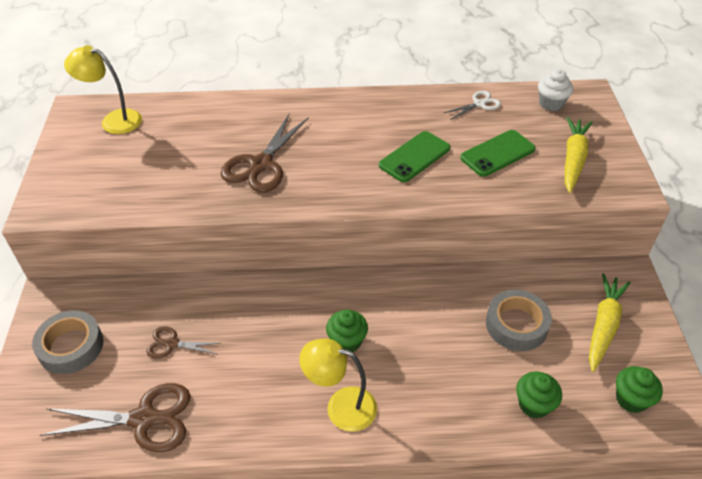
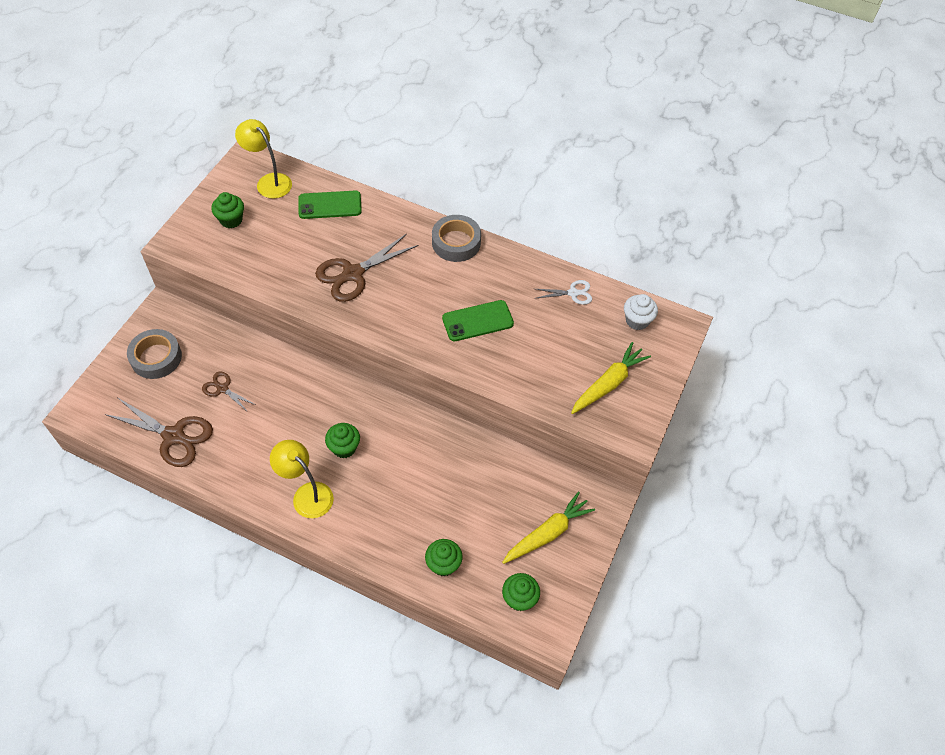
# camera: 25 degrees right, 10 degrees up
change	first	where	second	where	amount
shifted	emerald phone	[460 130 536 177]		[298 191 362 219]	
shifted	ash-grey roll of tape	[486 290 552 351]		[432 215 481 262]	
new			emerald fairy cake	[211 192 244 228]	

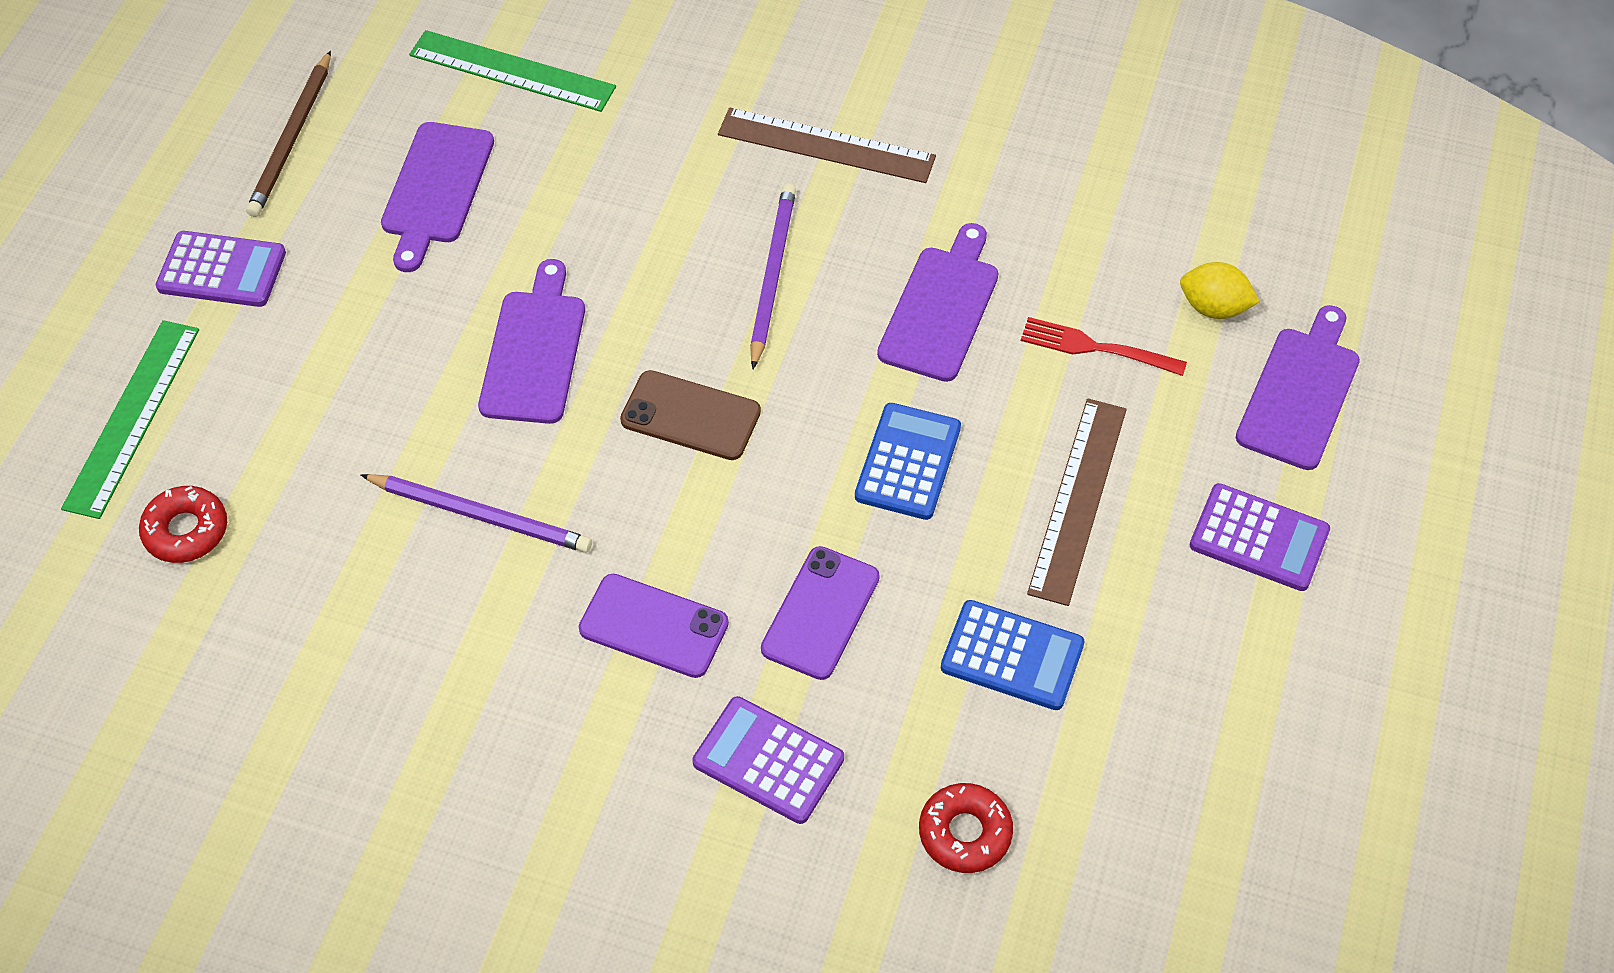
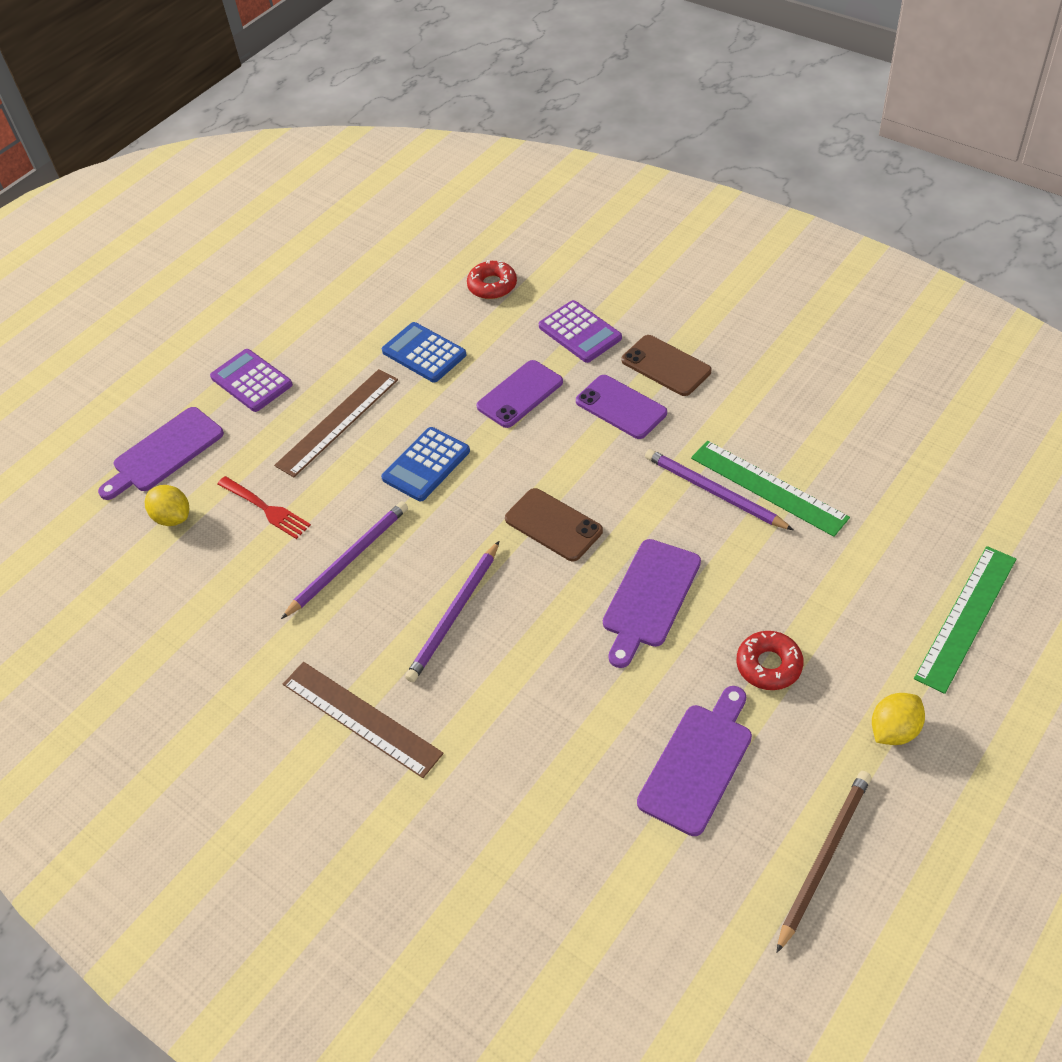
# camera: 155 degrees left, 5 degrees down
change	first	where	second	where	amount
shifted	emerald measuring stick	[409 30 616 112]		[691 441 850 537]	
swapped	purple cutting board	[877 223 998 382]	purple wooden pencil	[281 501 408 619]	
swapped	purple calculator	[156 231 286 307]	bright yellow lemon	[872 693 925 745]	
shifted	scarlet doughnut	[139 486 227 563]		[737 631 804 690]	
new			brown phone	[622 335 712 396]	

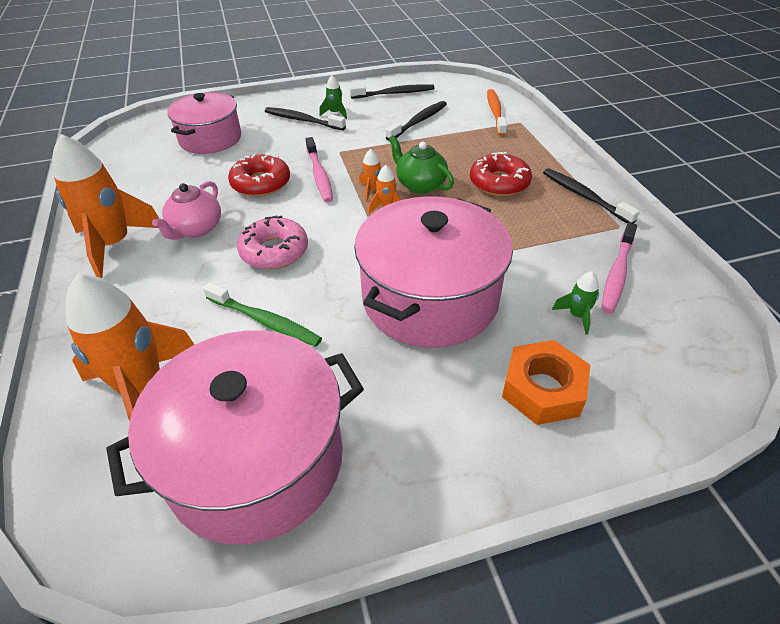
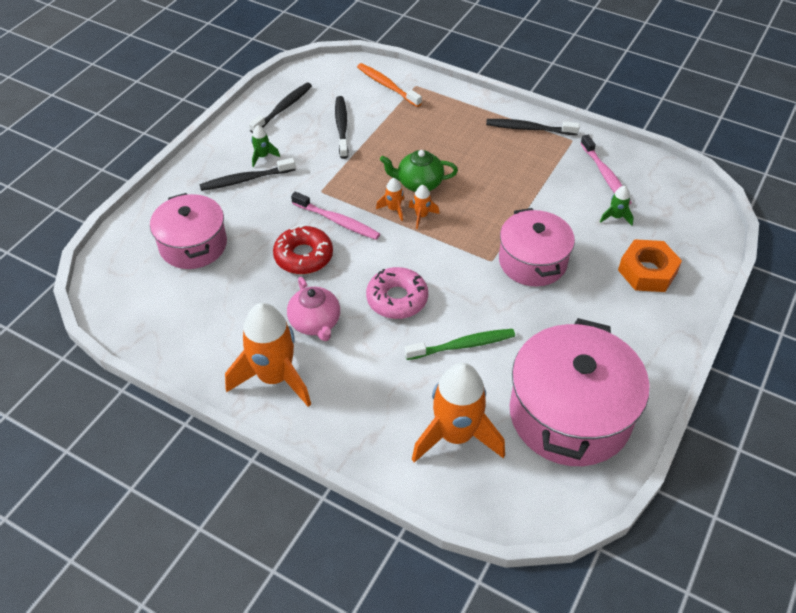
# camera: 45 degrees left, 5 degrees up
change	first	where	second	where	amount
gone	scarlet doughnut	[470 152 532 196]			
scaled	rose-pink cooking pot	[354 196 513 348]		[499 208 575 286]	x0.64

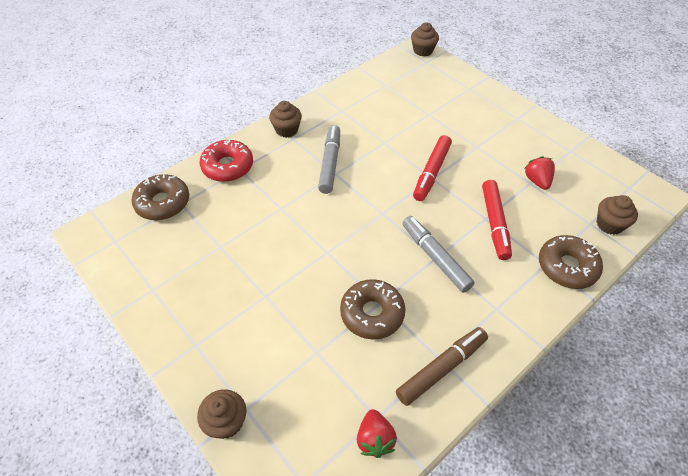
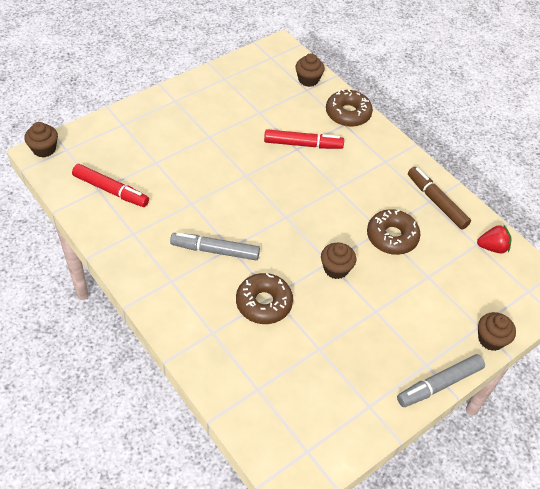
# camera: 90 degrees left, 0 degrees up
change	first	where	second	where	amount
shifted	brown fairy cake	[269 101 302 138]		[321 243 356 279]	
shifted	scarlet marker	[413 135 452 201]		[72 164 149 207]	
gone	scarlet doughnut	[200 139 253 182]			
gone	scarlet strawberry	[524 156 555 190]			
shifted	brown doughnut	[132 174 189 220]		[236 273 293 324]	
shifted	ash-grey marker	[402 216 475 293]		[397 354 485 407]	

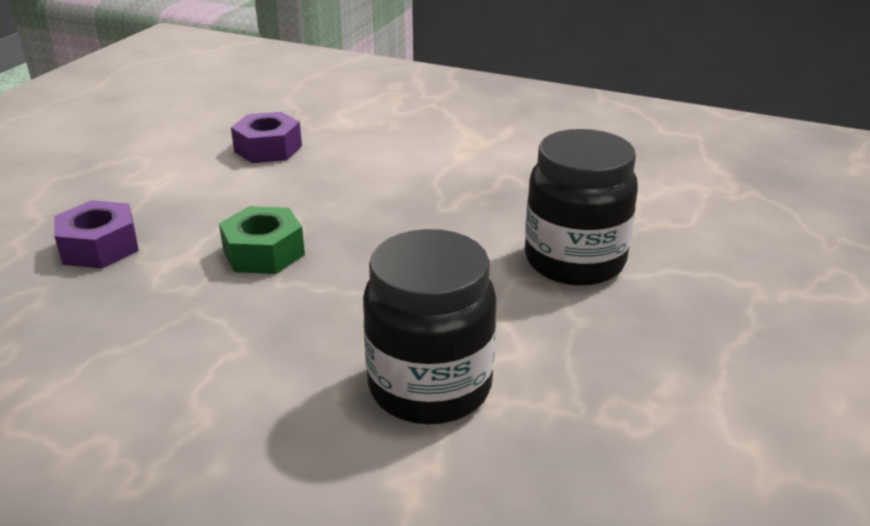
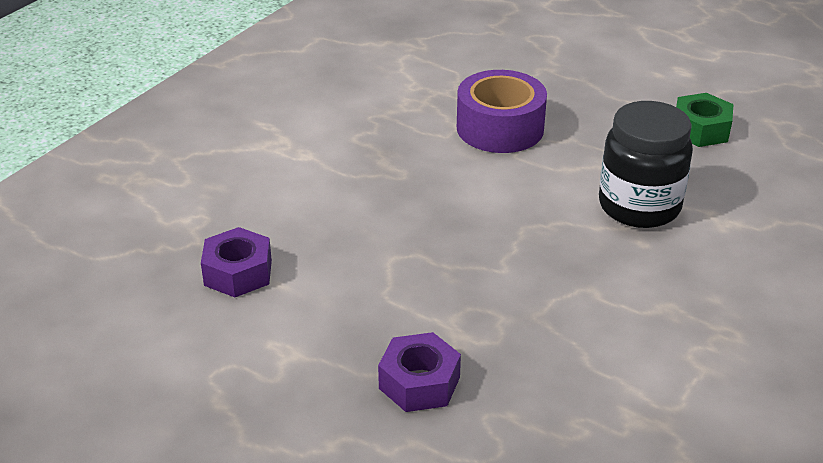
# camera: 80 degrees left, 5 degrees up
change	first	where	second	where	amount
swapped	black jar	[525 129 638 286]	purple roll of tape	[457 70 547 153]	
shifted	emerald hexagon nut	[219 206 305 274]		[676 93 734 147]	

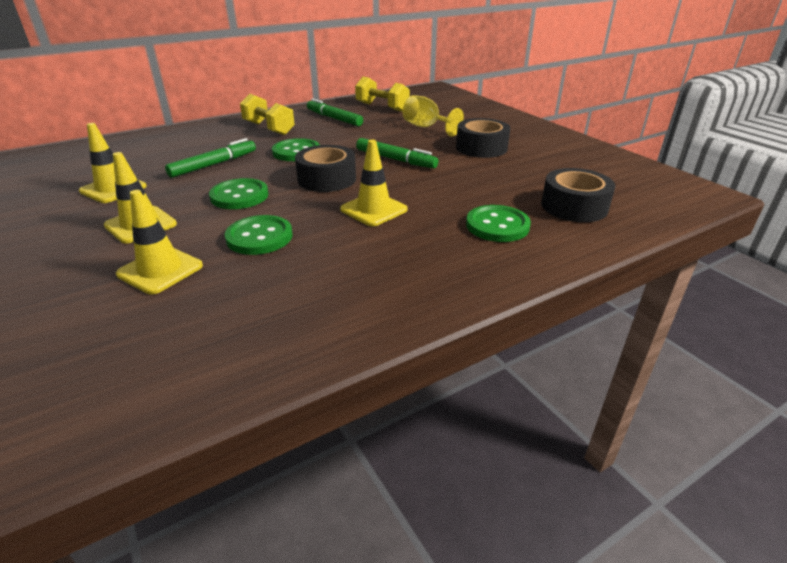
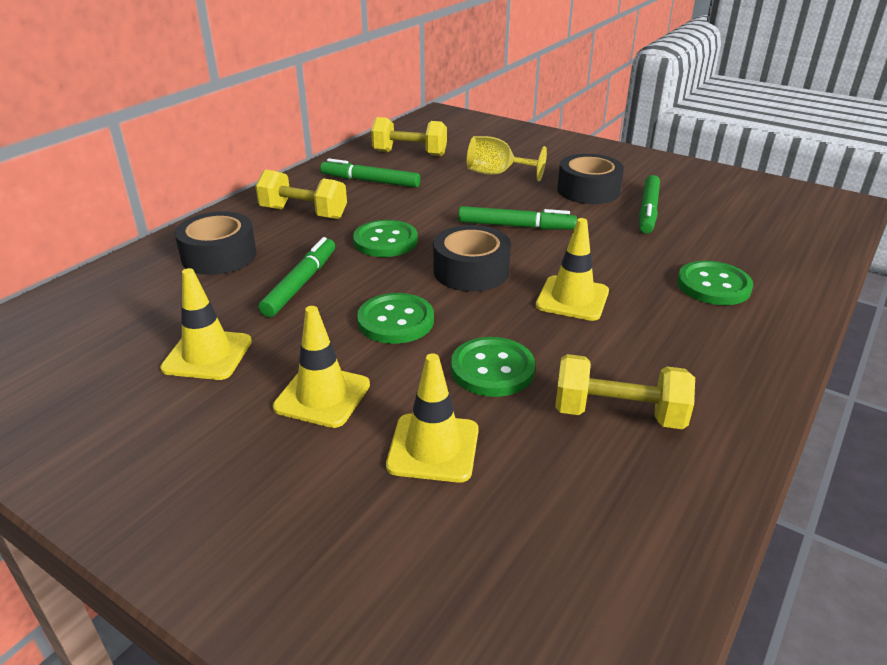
# camera: 25 degrees left, 0 degrees up
change	first	where	second	where	amount
shifted	black roll of tape	[541 168 615 222]		[175 211 257 275]	
new			emerald marker	[639 175 660 234]	
new			bright yellow dumbbell	[555 354 695 429]	

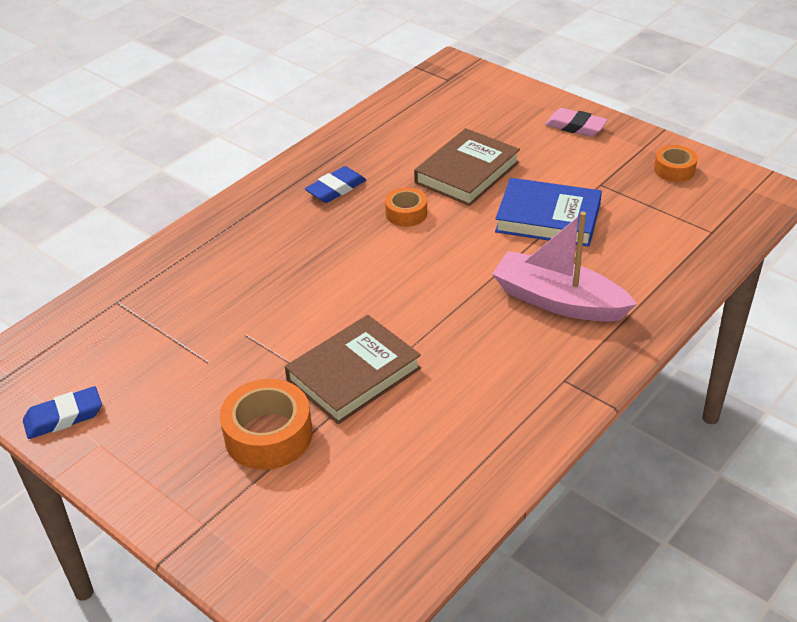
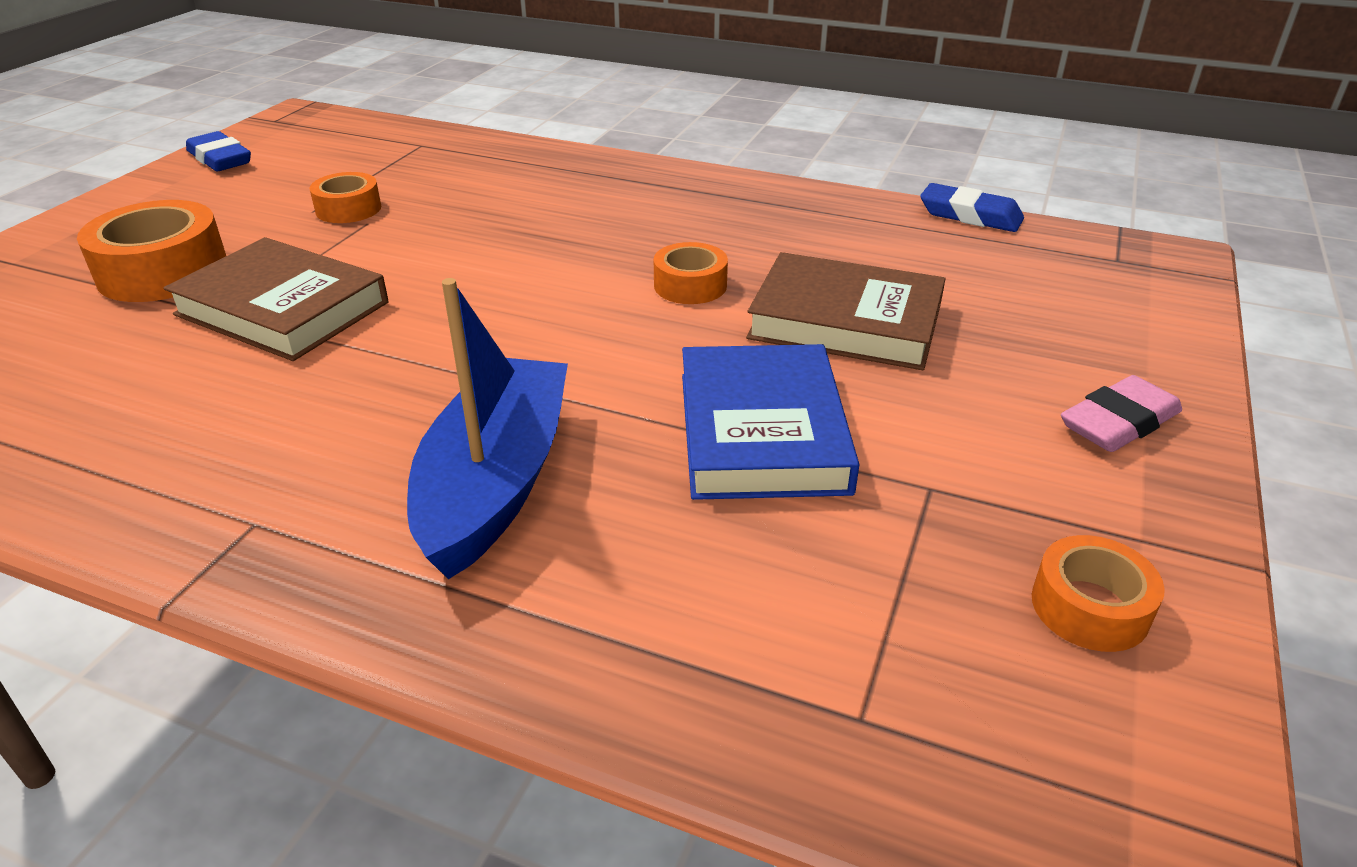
# camera: 70 degrees right, 5 degrees down
change	first	where	second	where	amount
rotated	rose-pink eraser	[545 108 608 137]		[1061 375 1182 452]	45 degrees clockwise
shifted	blue eraser	[305 166 366 203]		[920 183 1024 232]	
repainted	rose-pink boat	[492 212 637 322]	blue boat	[407 278 568 579]	
new			orange-coloured roll of tape	[310 172 381 223]	

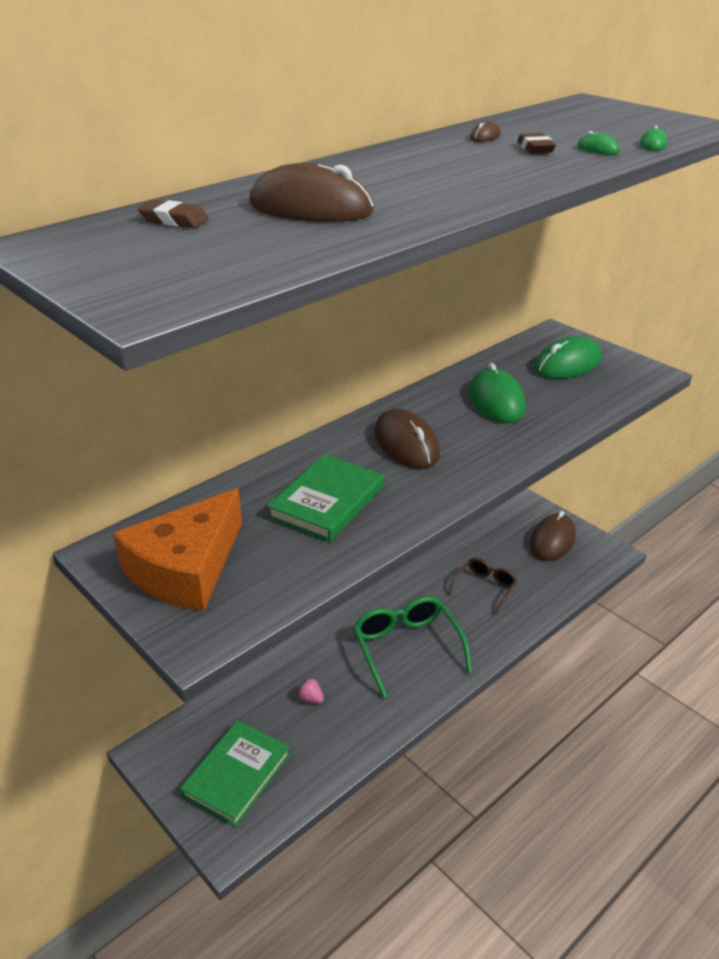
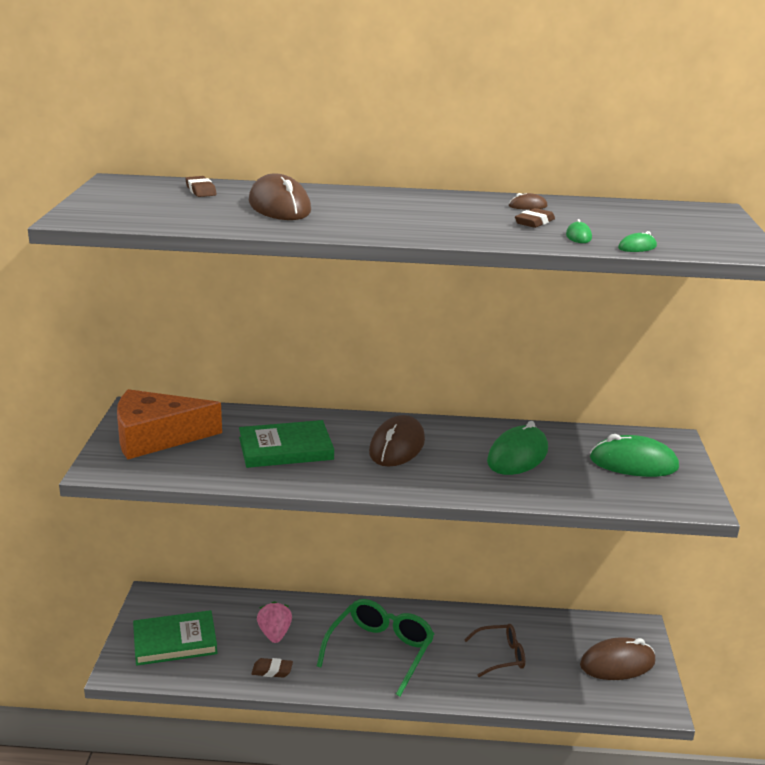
# camera: 45 degrees right, 10 degrees down
change	first	where	second	where	amount
scaled	rose-pink strawberry	[297 677 324 703]		[257 601 292 643]	x1.66
new			brown eraser	[251 658 293 678]	

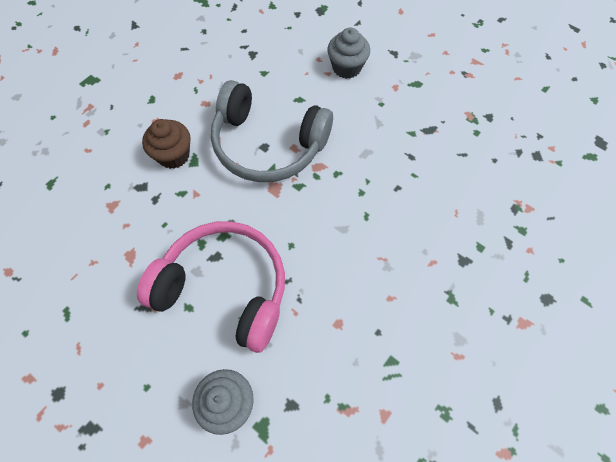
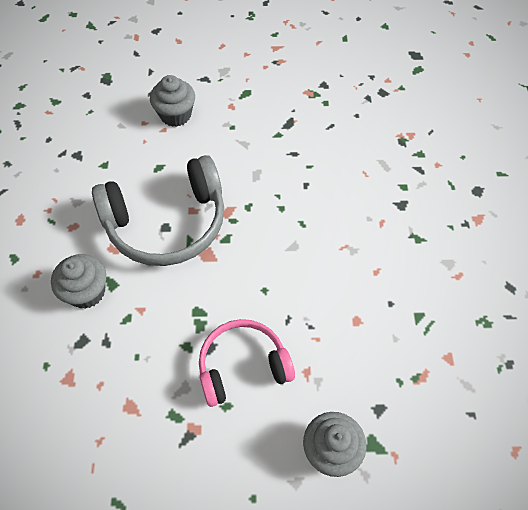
# camera: 40 degrees left, 5 degrees down
change	first	where	second	where	amount
repainted	brown fairy cake	[142 119 191 169]	ash-grey fairy cake	[51 254 106 309]	
scaled	rose-pink headphones	[137 221 285 353]		[199 319 295 407]	x0.64

